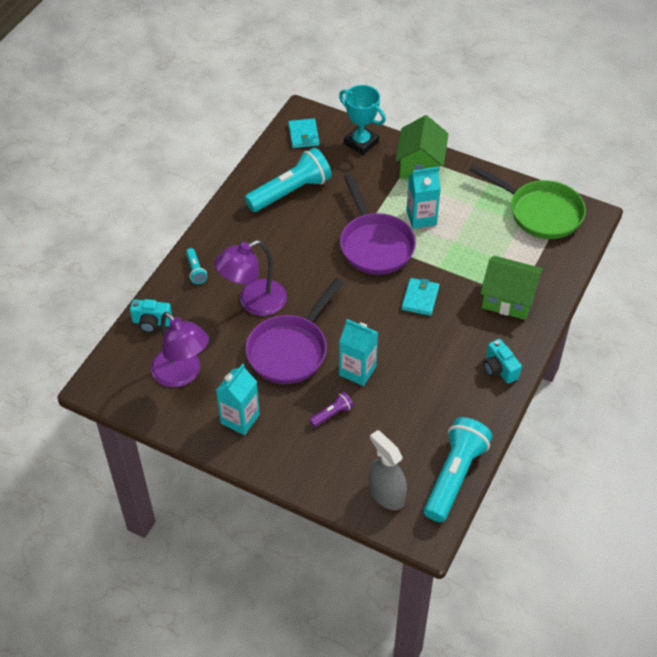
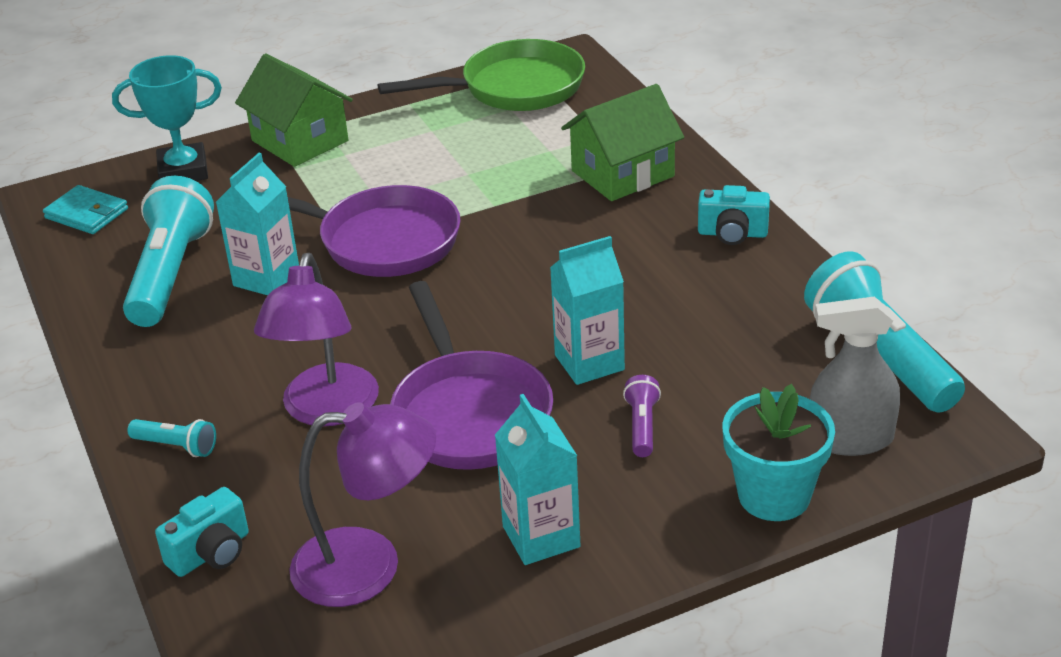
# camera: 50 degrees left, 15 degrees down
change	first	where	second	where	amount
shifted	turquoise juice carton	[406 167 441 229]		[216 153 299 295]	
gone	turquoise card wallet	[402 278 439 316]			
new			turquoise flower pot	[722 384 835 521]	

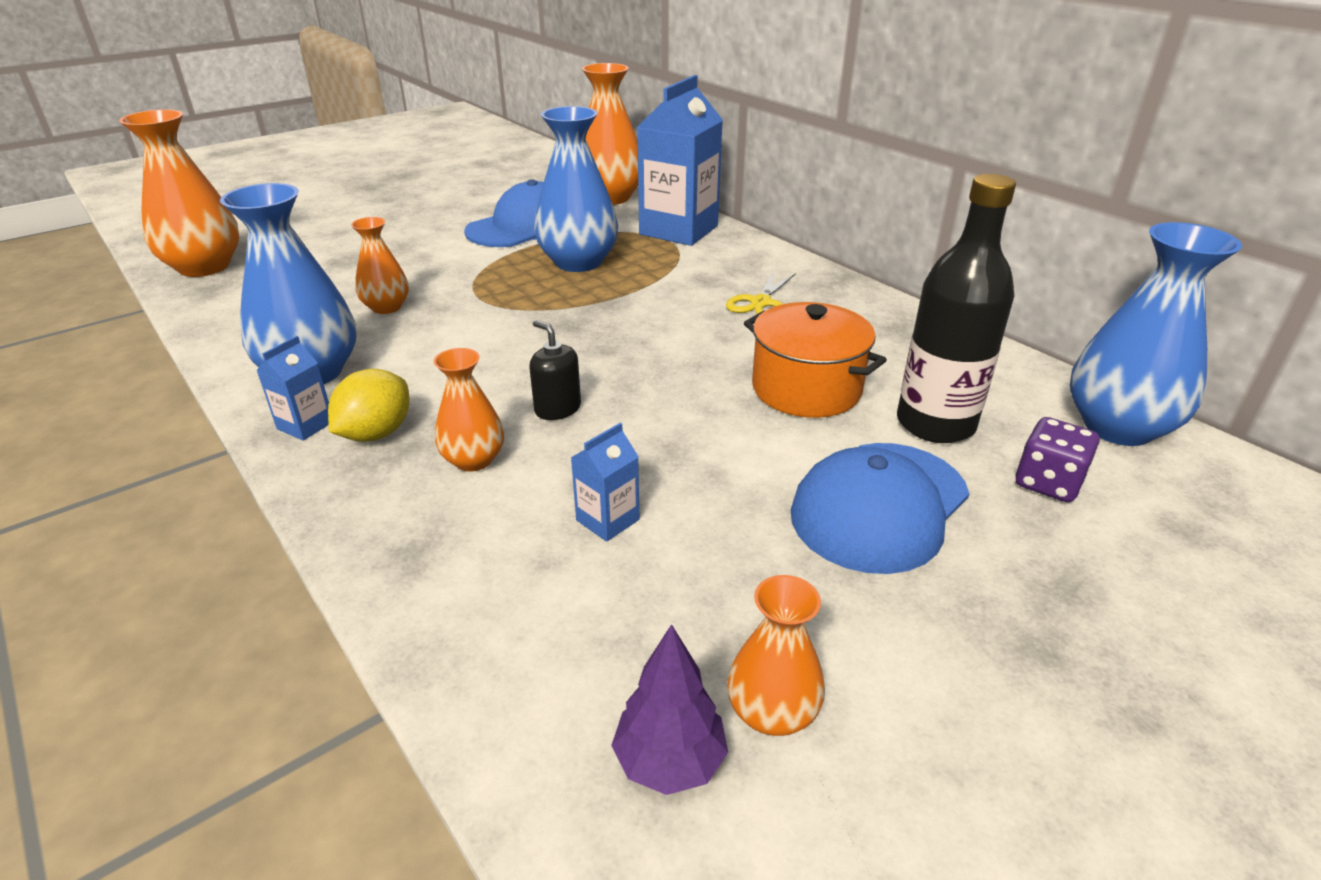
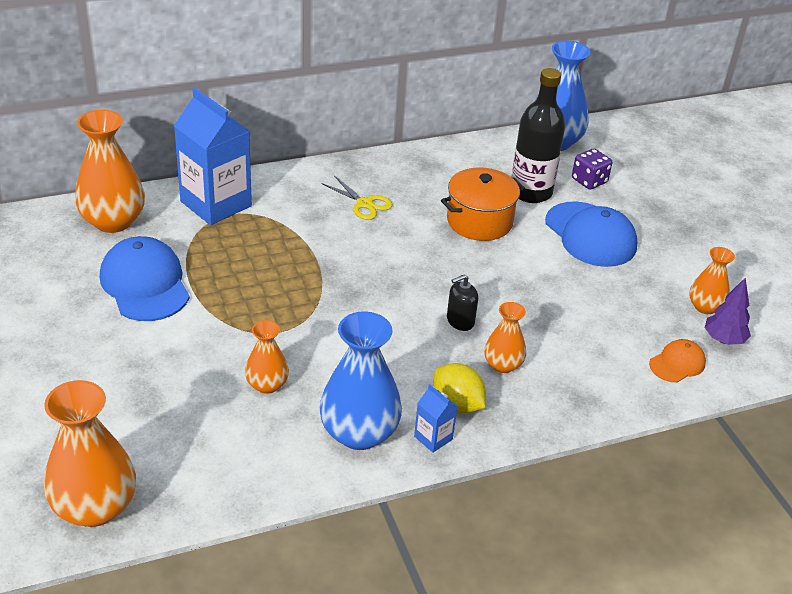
# camera: 75 degrees left, 5 degrees up
change	first	where	second	where	amount
gone	blue vase	[534 106 618 272]			
gone	blue juice carton	[571 423 640 542]			
new			orange-coloured peaked cap	[649 339 706 382]	

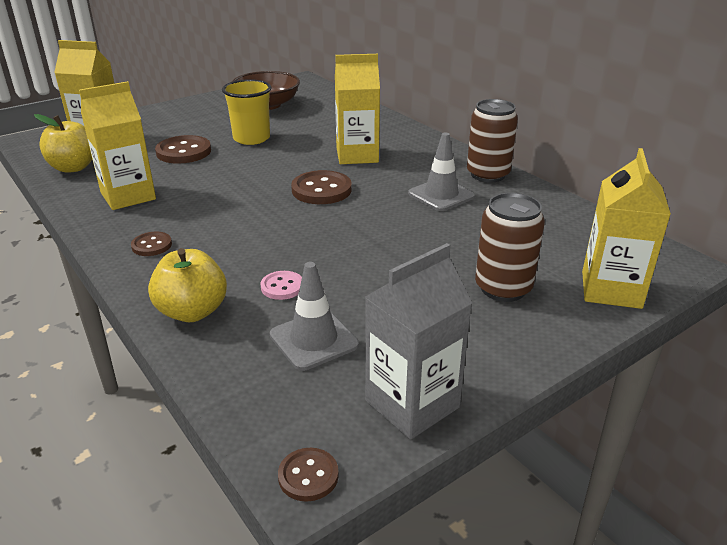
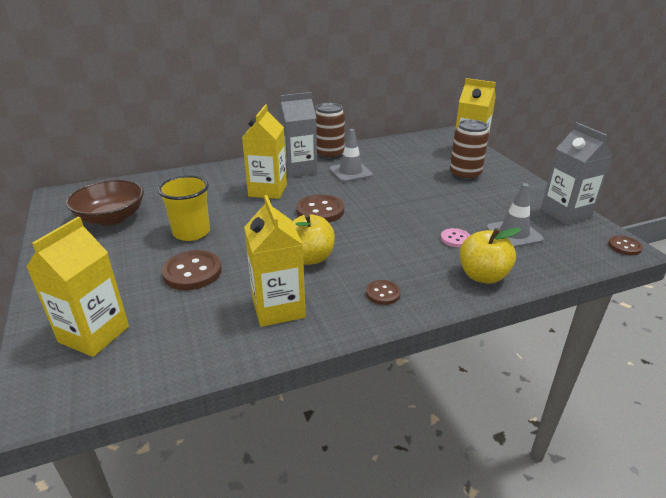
# camera: 75 degrees left, 0 degrees up
change	first	where	second	where	amount
shifted	bright yellow toy apple	[34 114 92 173]		[292 213 335 265]	
new			ash-grey juice carton	[278 92 317 178]	

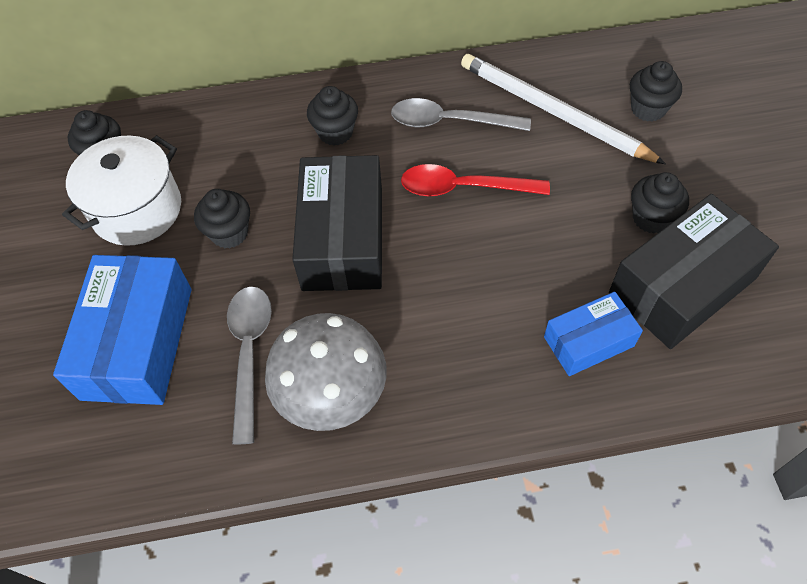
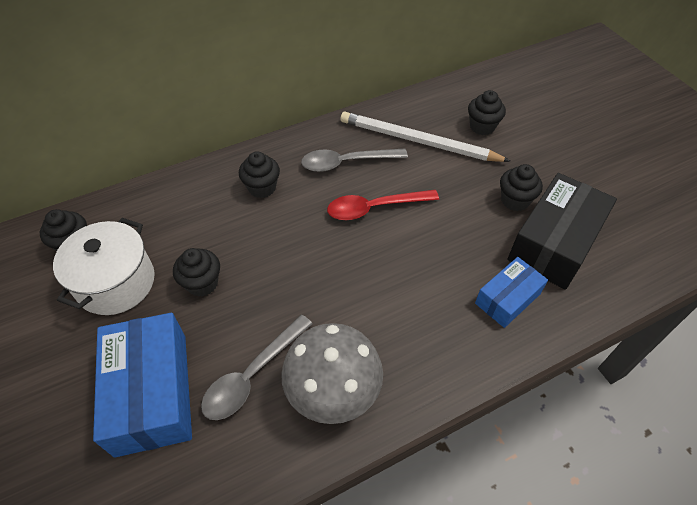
# camera: 20 degrees left, 5 degrees down
change	first	where	second	where	amount
gone	black box	[292 155 382 291]			
rotated	ash-grey tablespoon	[227 287 272 444]		[201 315 313 420]	120 degrees counterclockwise

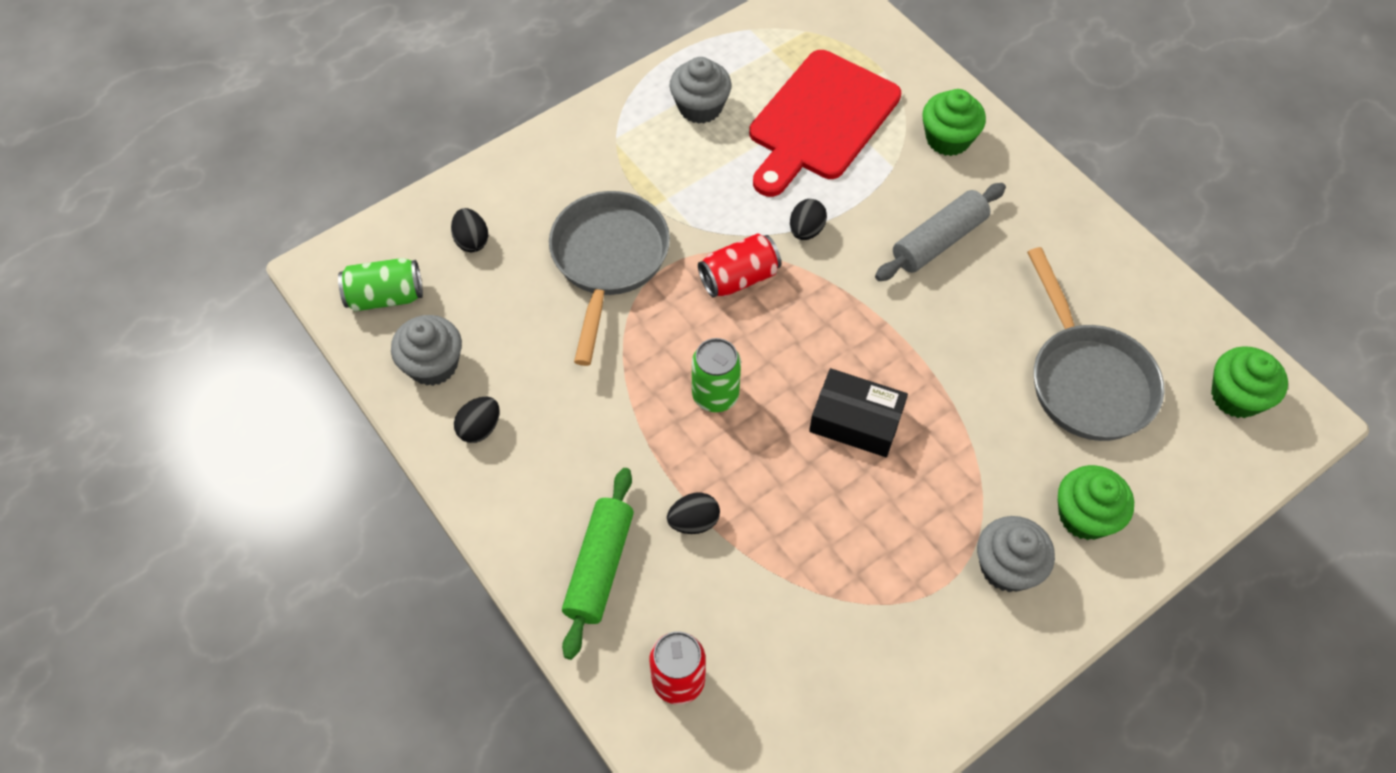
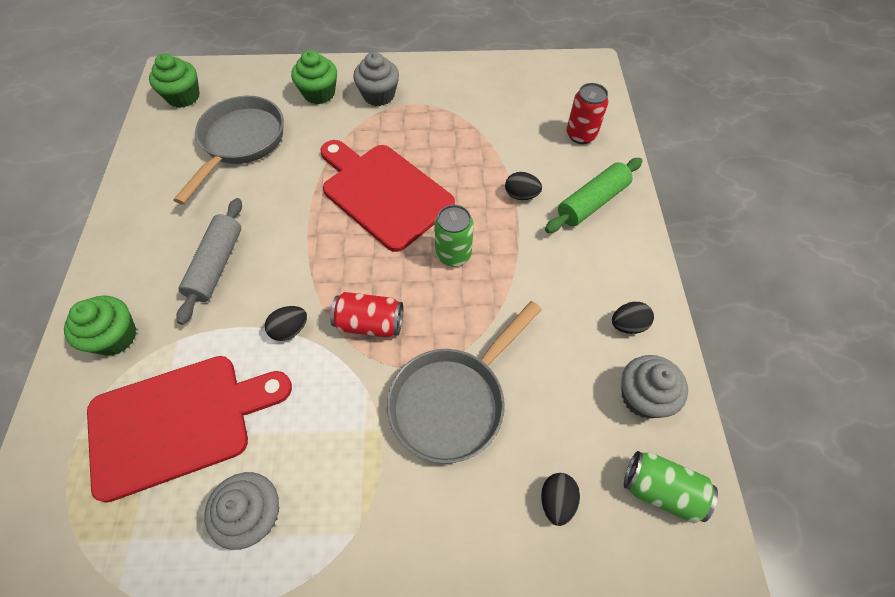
# camera: 145 degrees left, 0 degrees up
change	first	where	second	where	amount
rotated	ash-grey dough roller	[875 183 1006 281]		[176 198 242 325]	75 degrees counterclockwise
swapped	black box	[809 368 908 457]	scarlet cutting board	[320 140 455 252]	

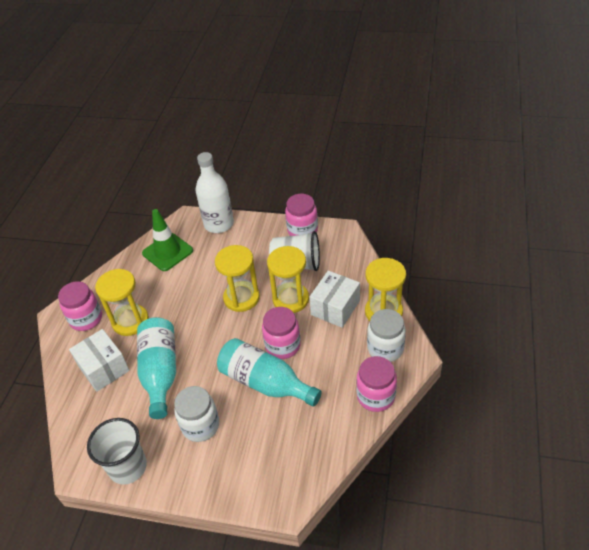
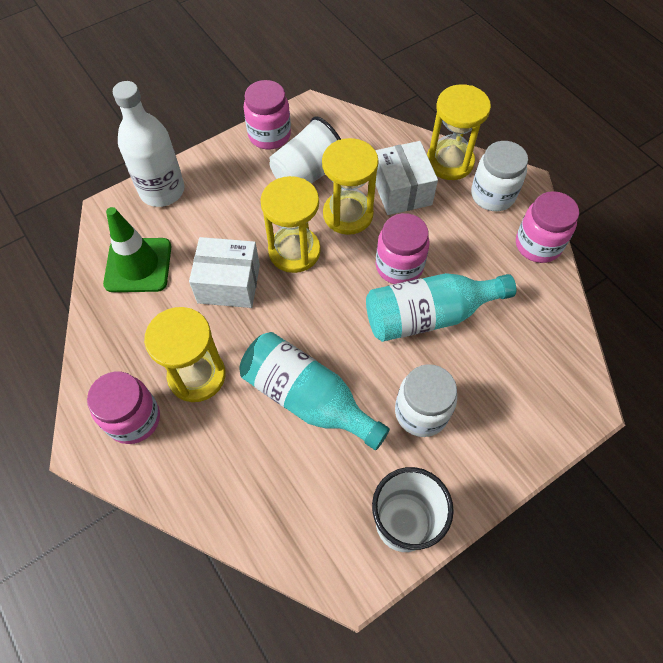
# camera: 50 degrees left, 15 degrees up
change	first	where	second	where	amount
shifted	white box	[69 329 130 392]		[189 237 260 308]	

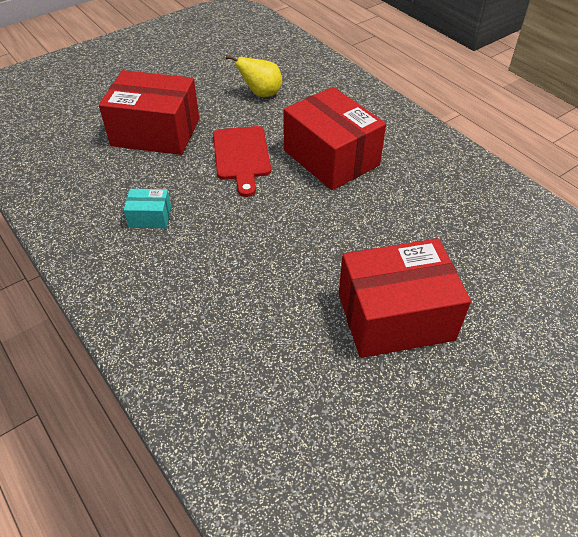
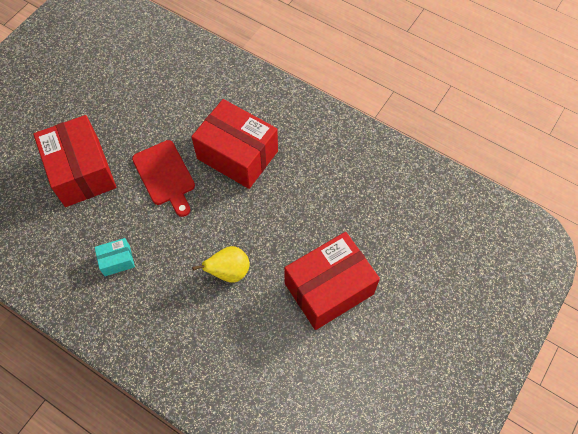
# camera: 20 degrees left, 15 degrees up
change	first	where	second	where	amount
shifted	bright yellow pear fruit	[226 55 282 97]		[192 246 250 283]	
rotated	scarlet box	[99 70 199 155]		[33 115 116 207]	75 degrees clockwise

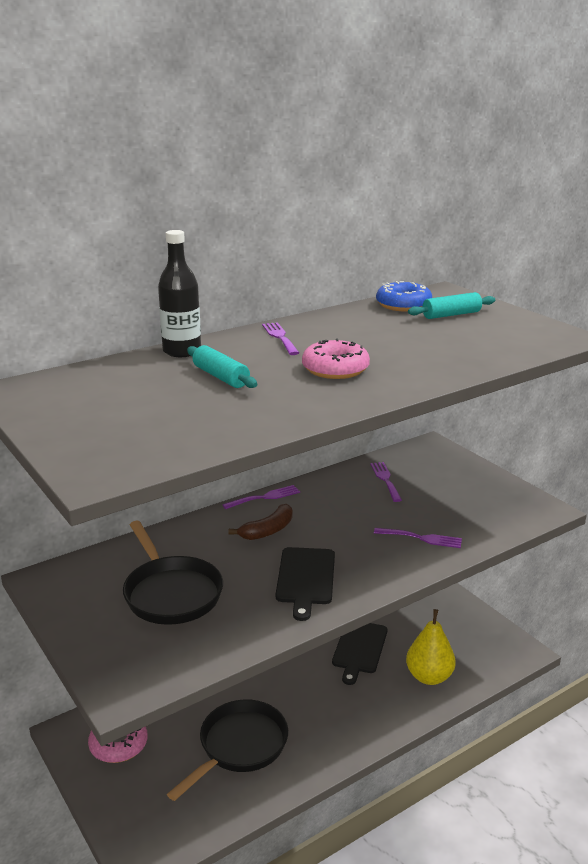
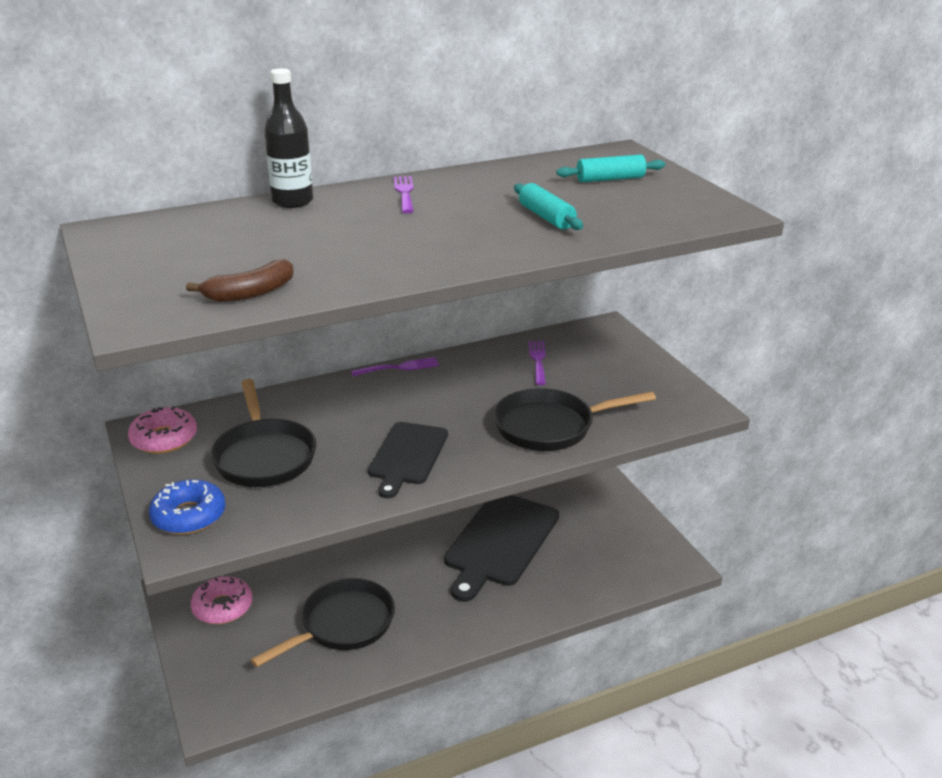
# camera: 10 degrees right, 5 degrees up
change	first	where	second	where	amount
shifted	blue doughnut	[376 281 432 312]		[149 479 226 534]	
shifted	rose-pink doughnut	[302 338 370 379]		[128 406 197 453]	
shifted	turquoise dough roller	[187 345 257 388]		[514 183 583 230]	
shifted	brown banana	[228 504 293 540]		[186 259 294 302]	
swapped	purple dinner fork	[374 528 462 548]	black skillet	[493 388 656 451]	
gone	bright yellow pear fruit	[406 609 456 685]			
scaled	black cutting board	[332 623 387 685]		[444 495 559 602]	x1.62

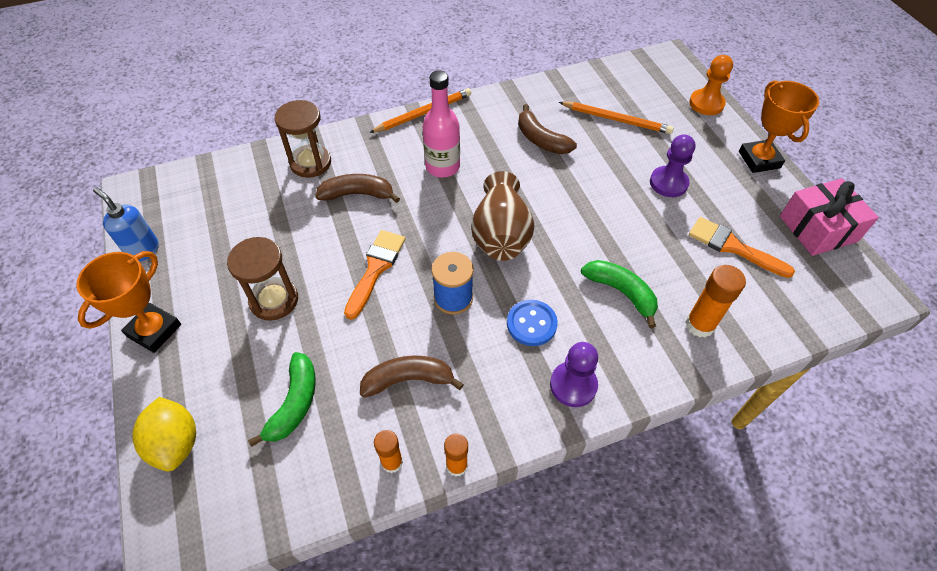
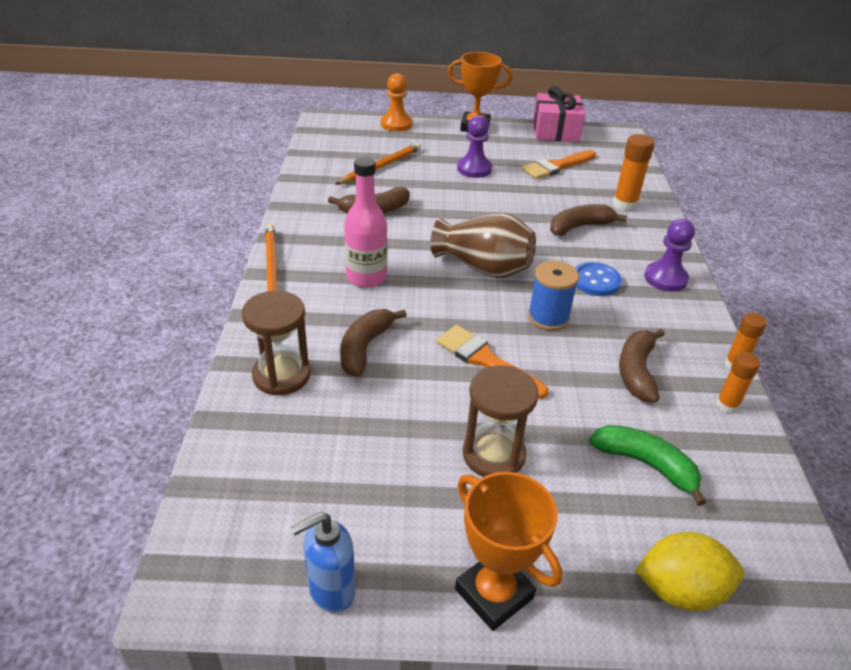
# camera: 70 degrees left, 15 degrees down
change	first	where	second	where	amount
repainted	emerald banana	[581 260 658 328]	brown banana	[550 204 627 236]	

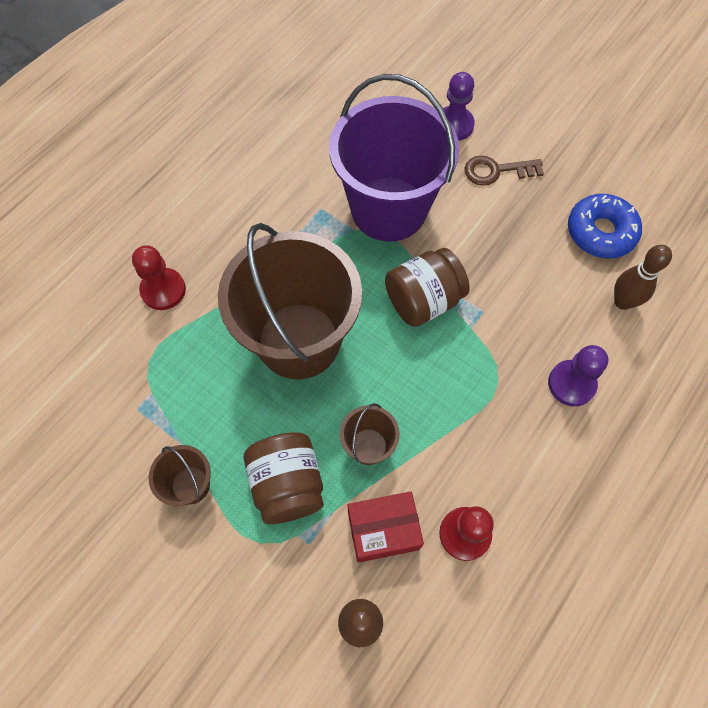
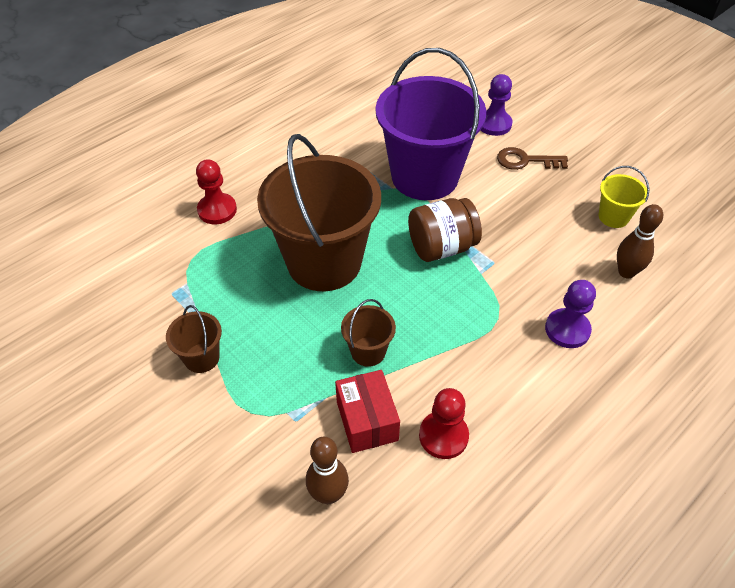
# camera: 10 degrees right, 15 degrees down
change	first	where	second	where	amount
swapped	blue doughnut	[568 194 642 259]	bright yellow sand bucket	[599 166 649 228]	
gone	brown jar	[244 432 324 524]			
rotated	scarlet box	[348 491 424 563]		[335 370 400 453]	75 degrees clockwise

